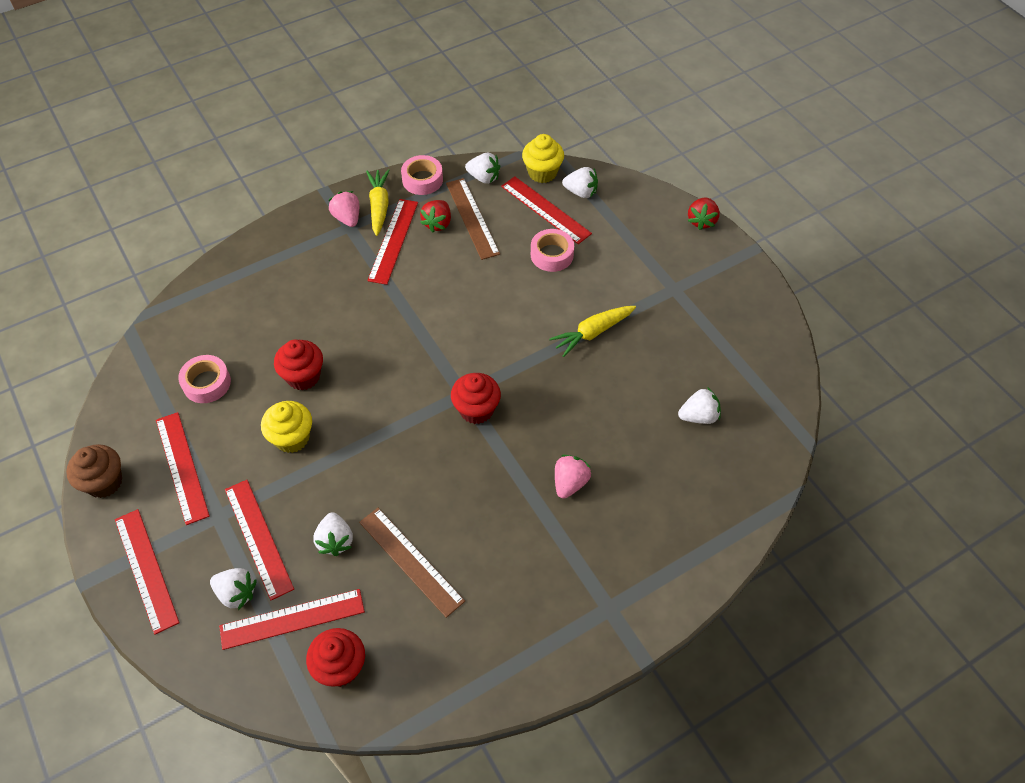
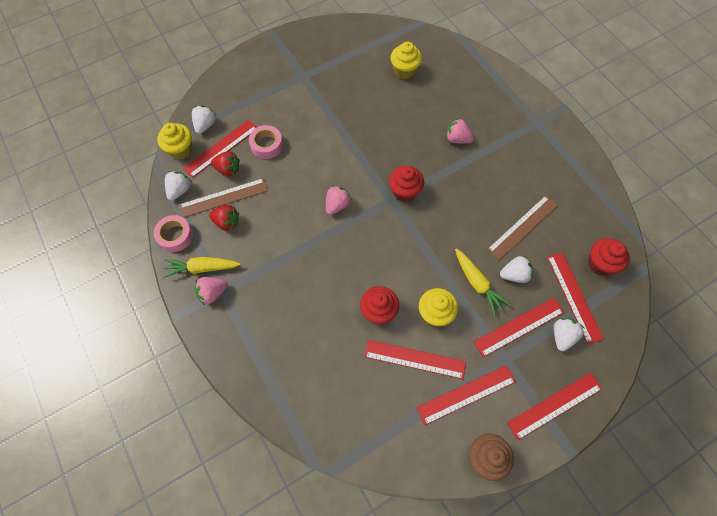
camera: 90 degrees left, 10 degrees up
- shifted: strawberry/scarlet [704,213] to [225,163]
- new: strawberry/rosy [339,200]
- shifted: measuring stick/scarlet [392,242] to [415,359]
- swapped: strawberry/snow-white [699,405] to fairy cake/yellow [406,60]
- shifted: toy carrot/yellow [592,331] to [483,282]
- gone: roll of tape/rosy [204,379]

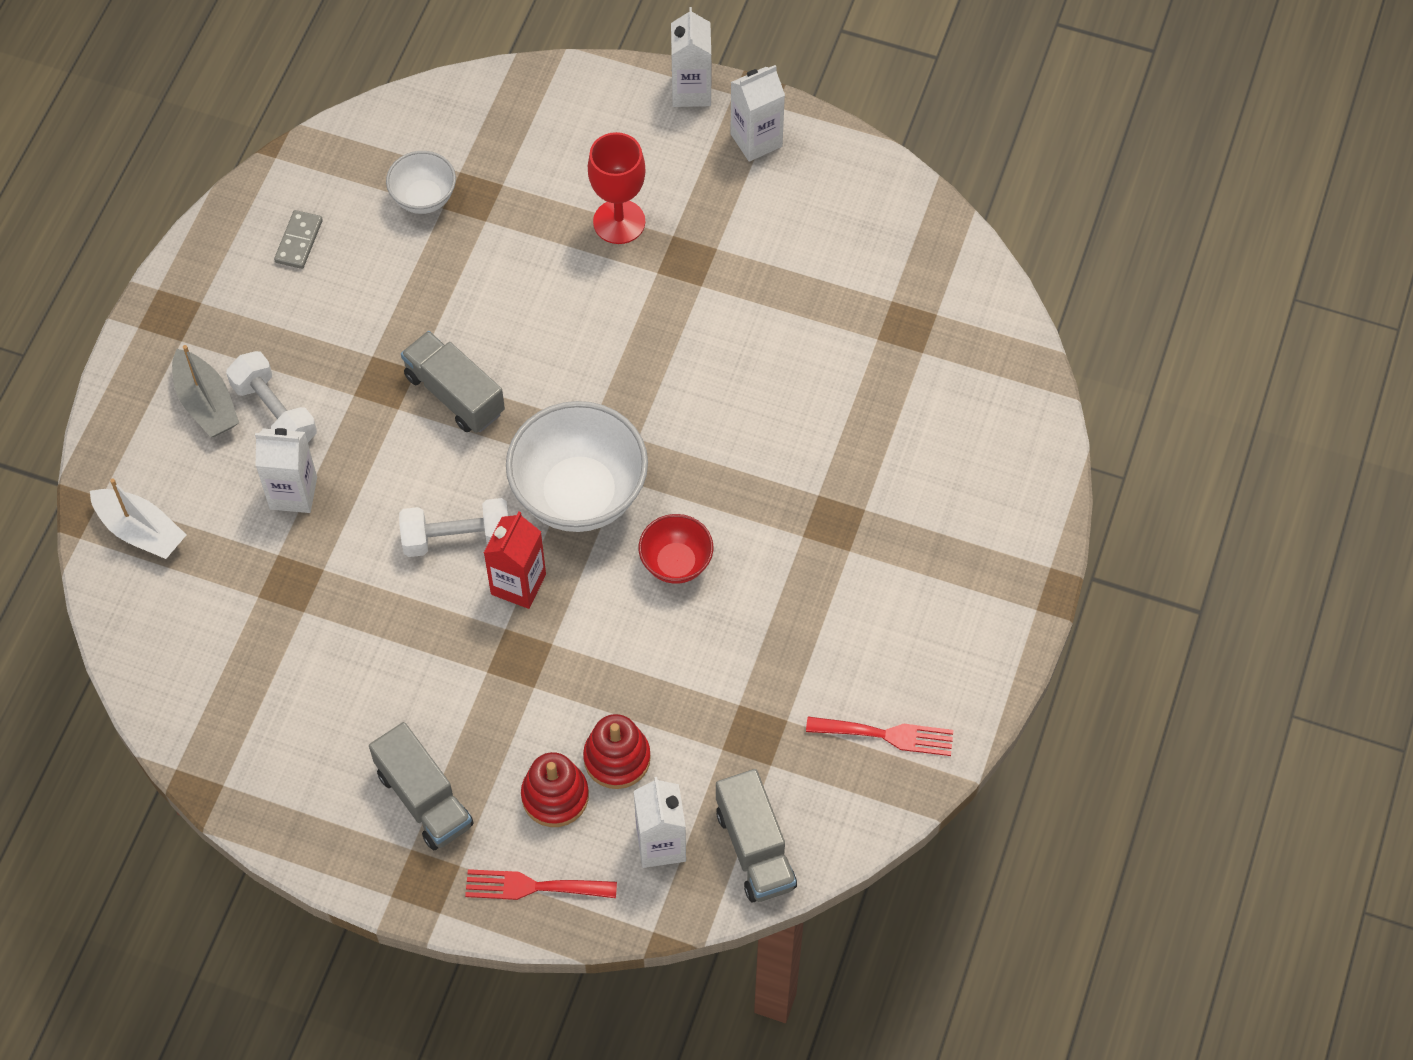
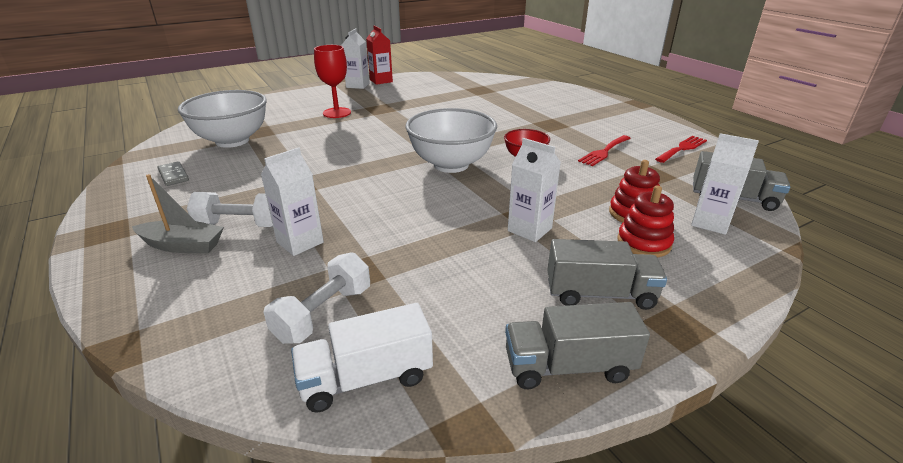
camera: 50 degrees left, 30 degrees down
- scaled: serving bowl/snow-white [421,182] = [222,119] x1.90
- shifted: hand weight/snow-white [453,527] to [316,298]
- new: lorry/snow-white [362,357]
- shifted: milk carton/scarlet [515,560] to [379,55]
- shifted: lorry/ash-grey [453,382] to [577,345]
- shifted: milk carton/snow-white [691,57] to [534,190]
- shifted: table fork/scarlet [541,884] to [604,150]
- gone: toy boat/snow-white [138,519]

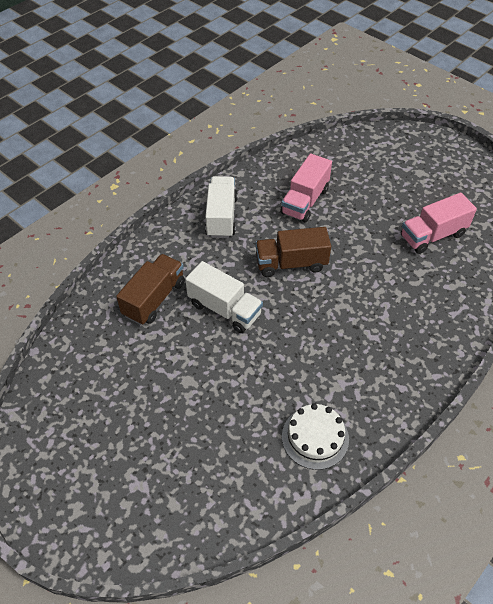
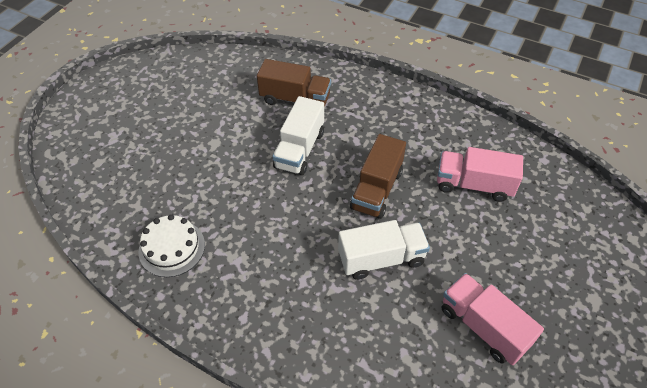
camera: 75 degrees right, 0 degrees up
- shifted: lorry/snow-white [221,207] to [384,250]
- rotated: lorry/russet [293,252] = [378,176] 135 degrees counterclockwise

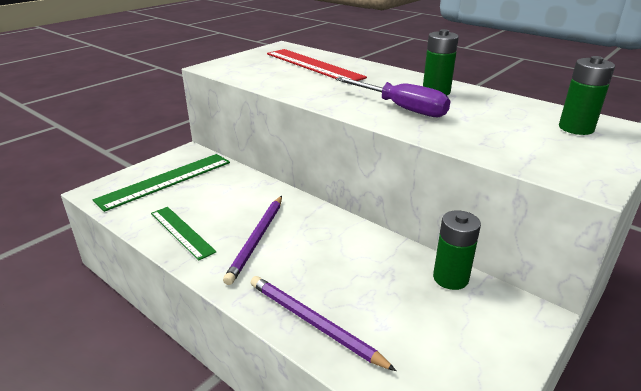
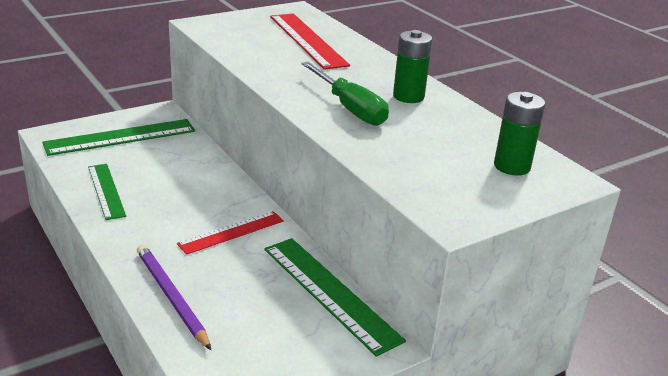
camera: 15 degrees right, 0 degrees up
- new: measuring stick/scarlet [230,233]
- swapped: battery/leaf-green [457,250] to measuring stick/leaf-green [335,297]
- repainted: screwdriver/violet [393,97] to screwdriver/leaf-green [345,94]
- gone: pencil/violet [252,240]

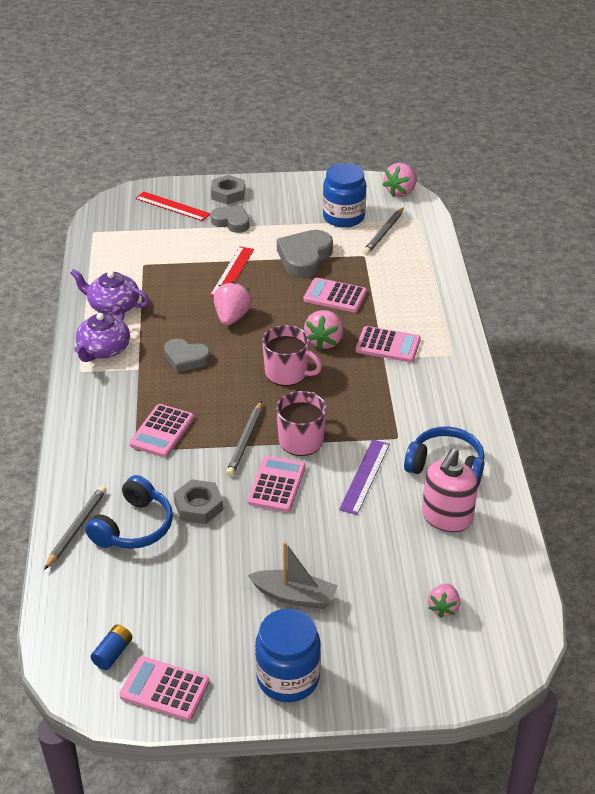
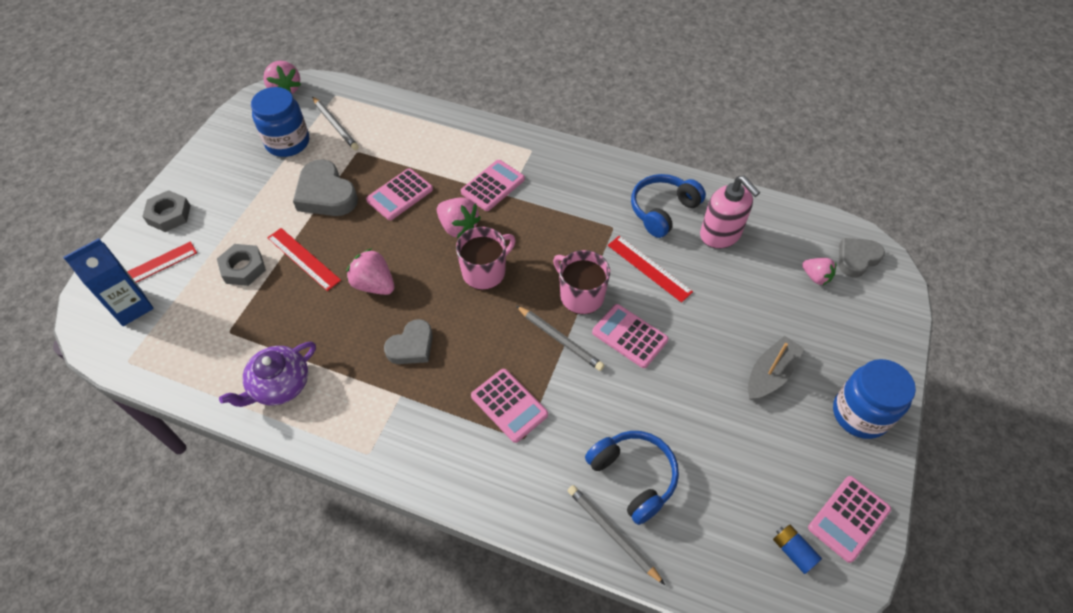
camera: 65 degrees left, 15 degrees up
- new: milk carton/blue [108,282]
- shifted: hexagon nut/ash-grey [198,501] to [241,265]
- repainted: measuring stick/violet [364,477] to measuring stick/scarlet [650,269]
- shifted: heart shape/ash-grey [230,219] to [862,257]
- gone: teapot/violet [102,334]

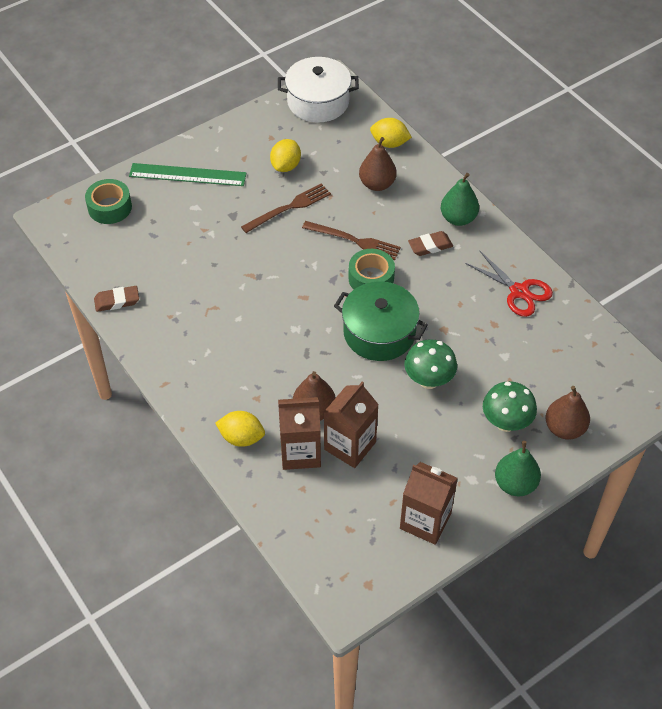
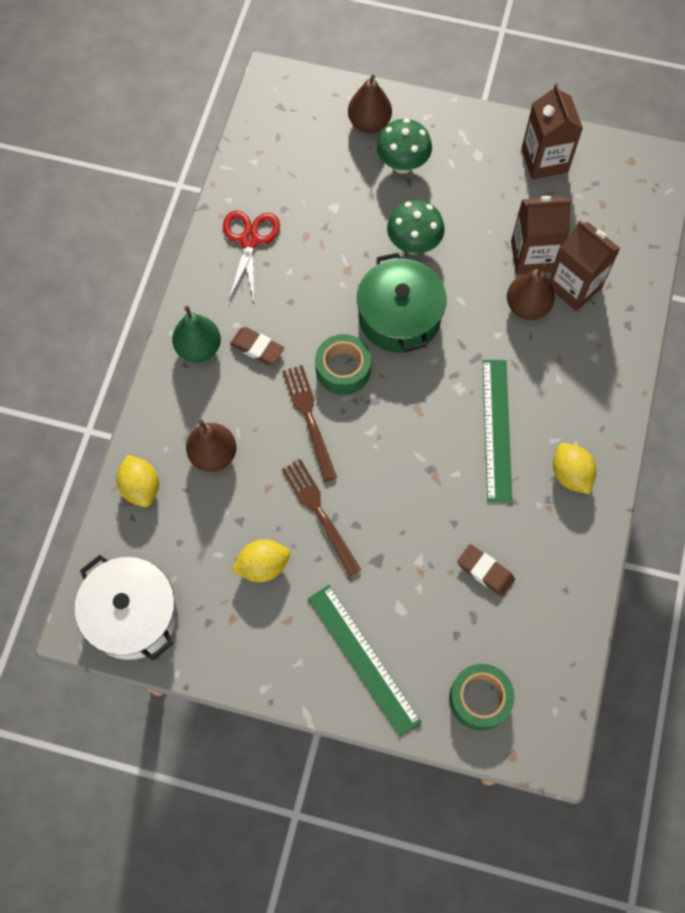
camera: 130 degrees left, 15 degrees up
- rotated: table fork/russet [286,208] = [321,518] 45 degrees clockwise
- shifted: eraser/russet [116,299] to [486,570]
- new: measuring stick/leaf-green [497,431]
- shifted: lemon/yellow [240,429] to [574,468]
- gone: pear/leaf-green [518,469]

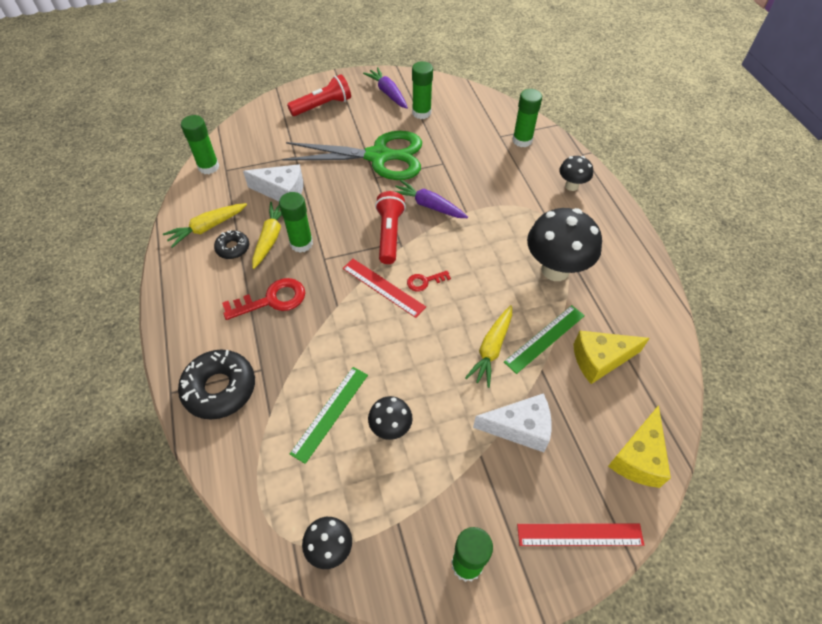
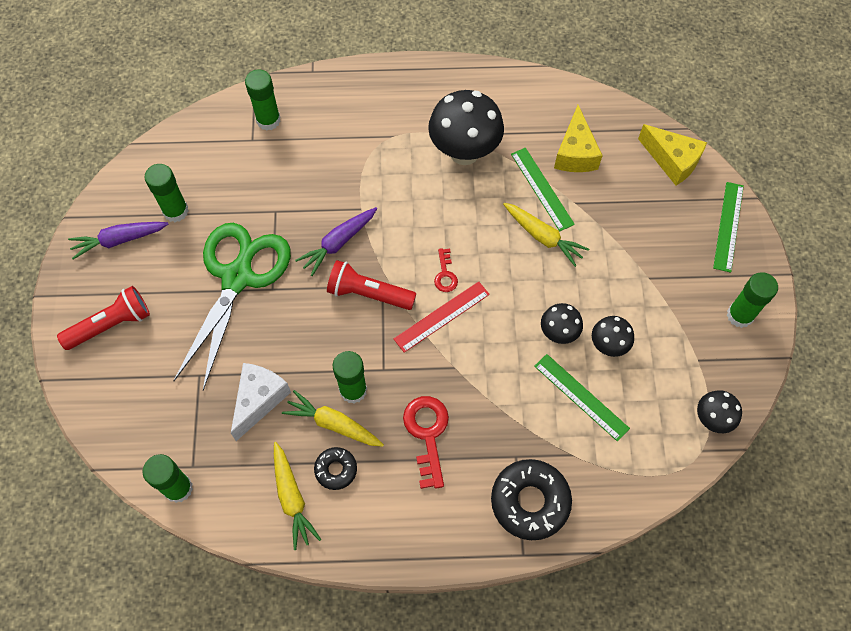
camera: 75 degrees left, 10 degrees up
- rotated: flashlight/scarlet [319,95] = [103,318] 75 degrees clockwise
- shifted: fungus/ebony [576,173] to [562,323]
- repainted: measuring stick/scarlet [580,535] to measuring stick/leaf-green [728,227]
- gone: piece of cheese/snow-white [512,422]

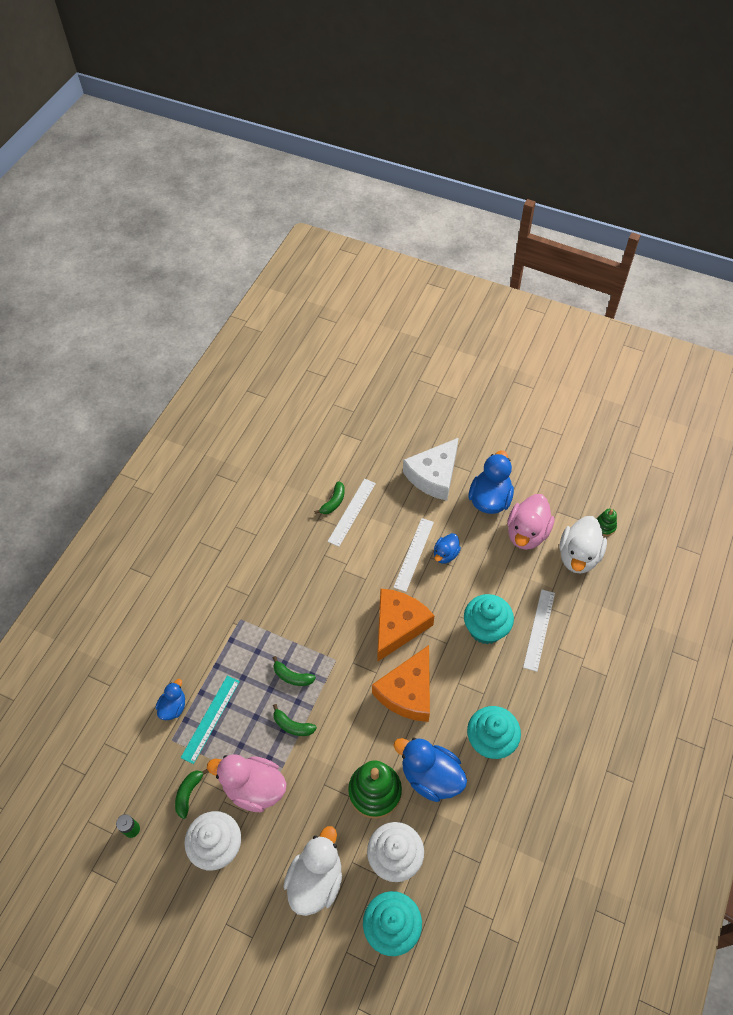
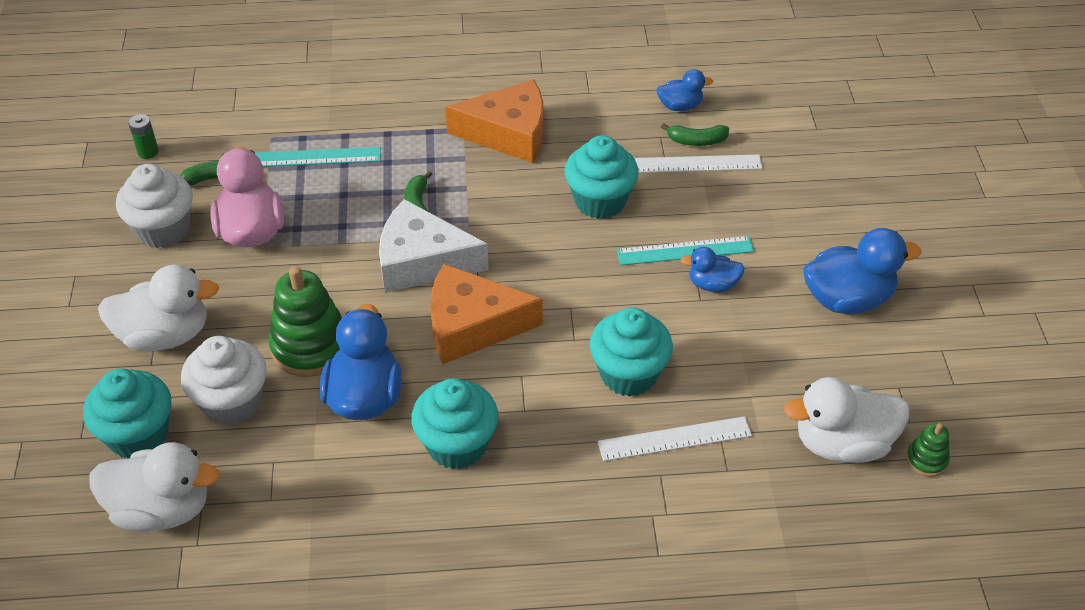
camera: 60 degrees right, 10 degrees down
- new: duck/snow-white [154,487]
- shifted: piece of cheese/snow-white [430,469] to [434,246]
- shifted: piece of cheese/orange [406,624] to [494,121]
- new: fairy cake/turquoise [602,177]
- repainted: measuring stick/snow-white [413,555] to measuring stick/turquoise [685,250]
- shifted: duck/blue [170,699] to [684,90]
- gone: toy banana/leaf-green [295,720]
- gone: duck/rosy [531,522]

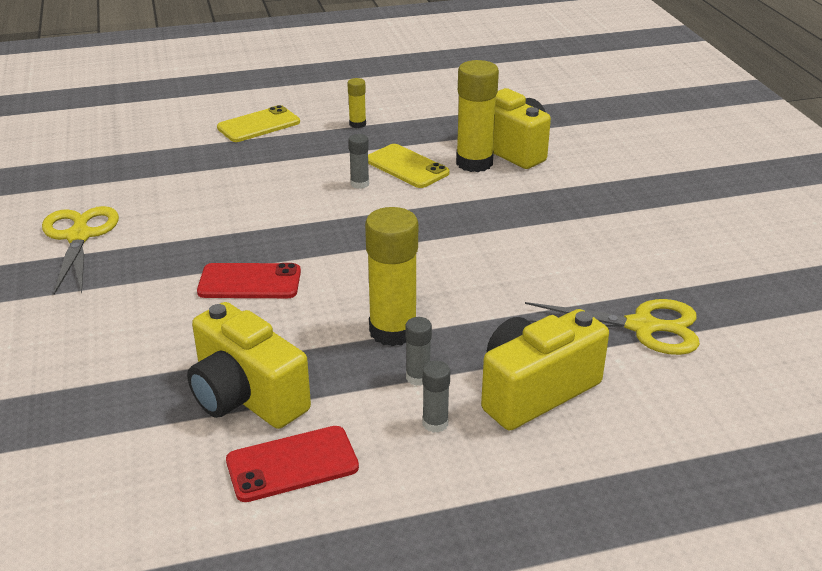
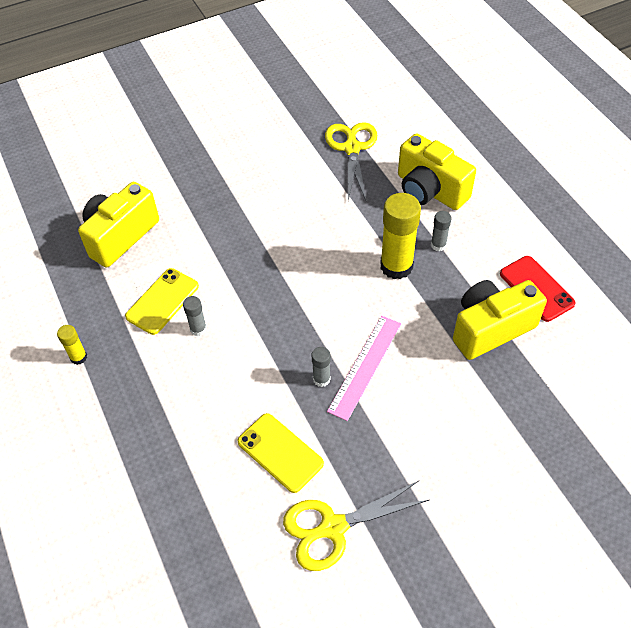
camera: 100 degrees left, 20 degrees up
- shifted: smartphone/yellow [258,123] to [280,453]
- shifted: stick of glue/ash-grey [436,397] to [321,367]
- swapped: smartphone/scarlet [249,280] to measuring stick/rosy [364,368]
- rotated: camera/yellow [249,365] = [500,320] 150 degrees counterclockwise
- gone: stick of glue/yellow [477,116]

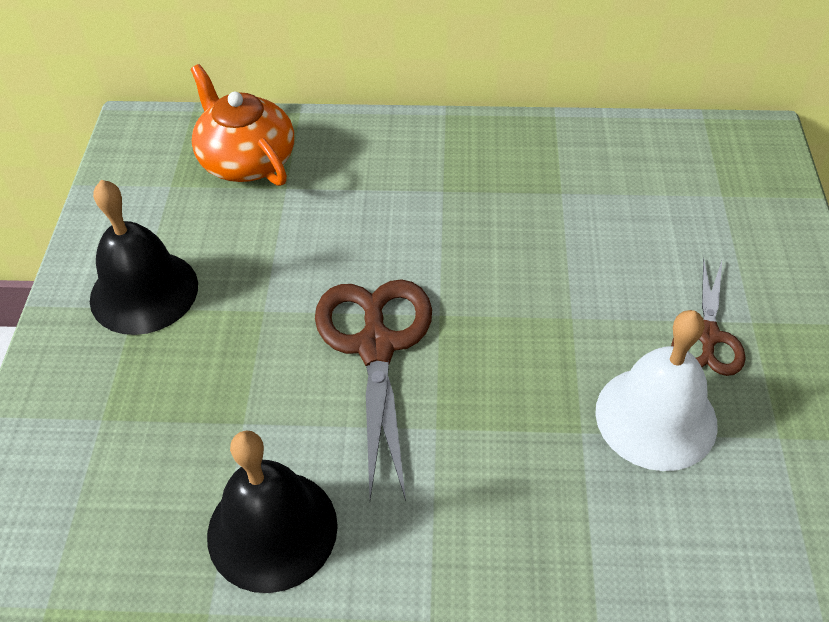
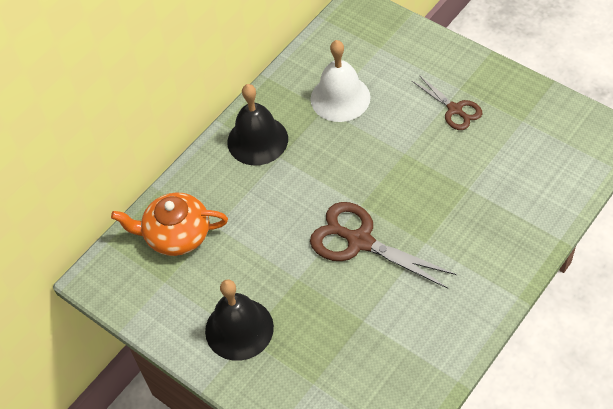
camera: 50 degrees left, 5 degrees up
- shifted: hand bell/ebony [272,511] to [257,124]
- shifted: hand bell/snow-white [656,390] to [340,81]

